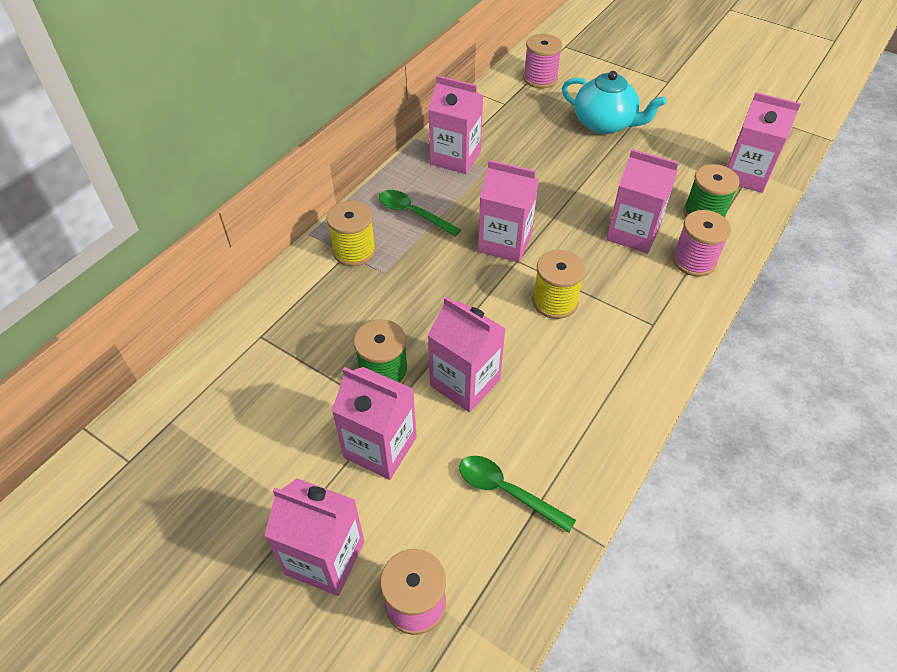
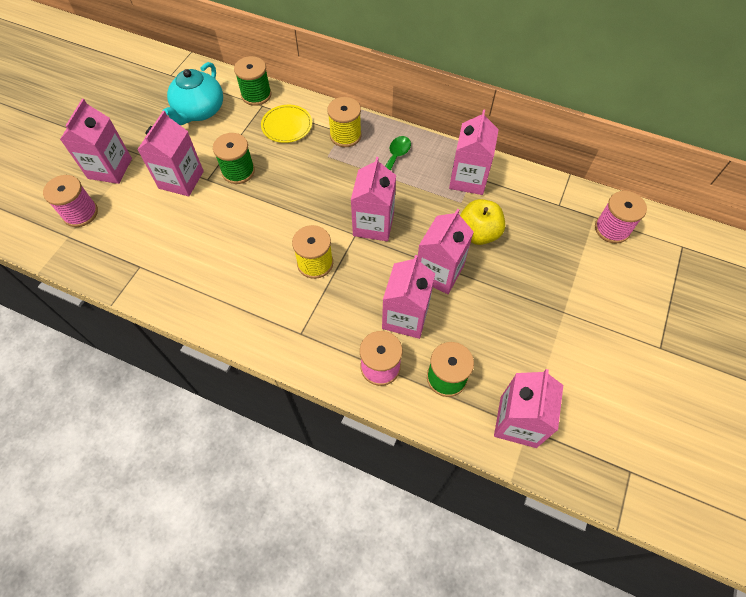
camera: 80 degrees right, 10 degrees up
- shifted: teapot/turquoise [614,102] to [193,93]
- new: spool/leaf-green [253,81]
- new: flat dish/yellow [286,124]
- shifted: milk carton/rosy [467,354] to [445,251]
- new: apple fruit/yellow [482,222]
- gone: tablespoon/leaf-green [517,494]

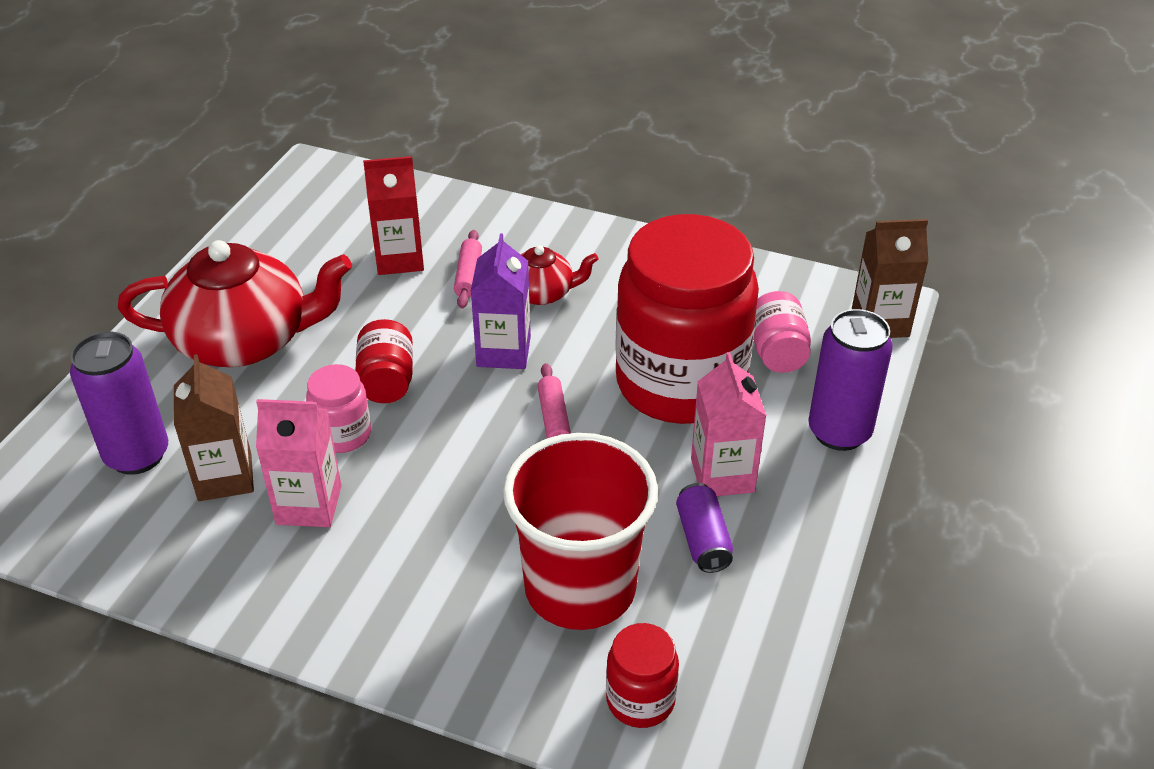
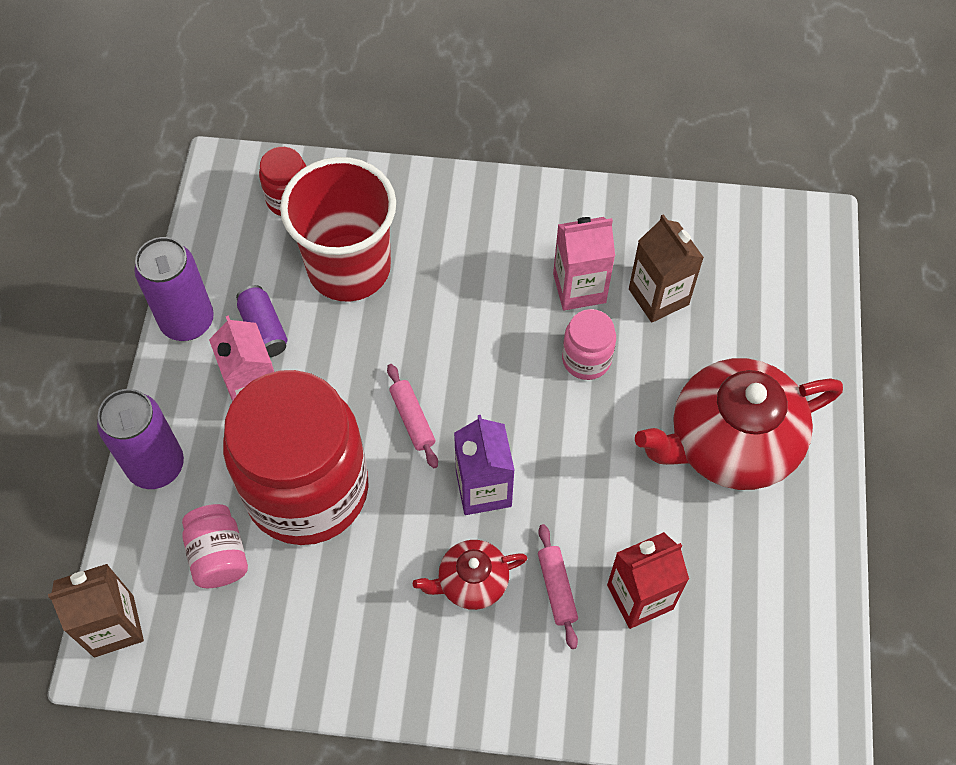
camera: 165 degrees right, 20 degrees up
- shifted: soda can/violet [119,403] to [174,289]
- gone: preserve jar/scarlet [384,361]

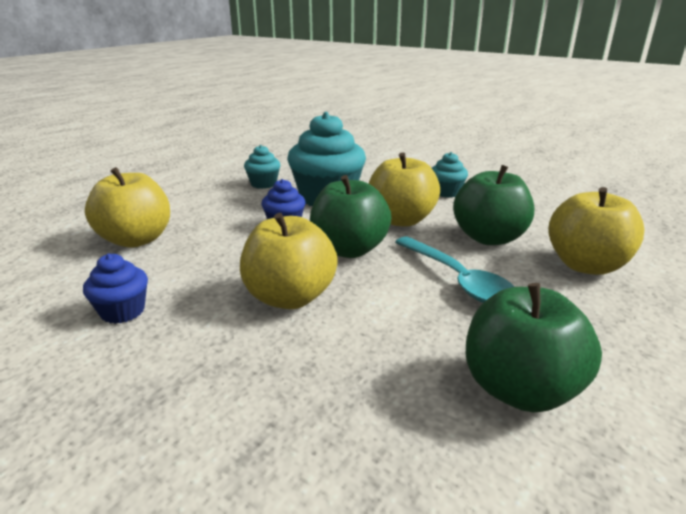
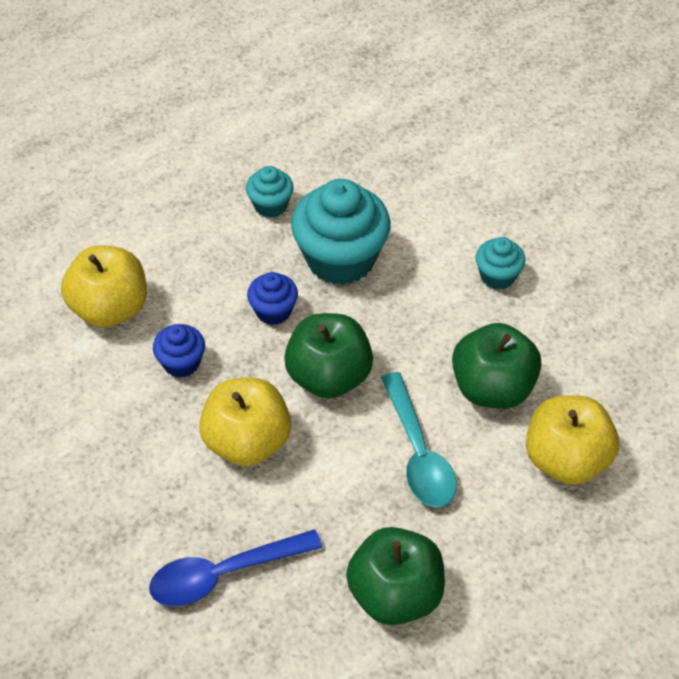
camera: 15 degrees right, 25 degrees up
- new: tablespoon/blue [235,567]
- shifted: fairy cake/blue [115,289] to [179,351]
- gone: apple fruit/yellow [404,189]

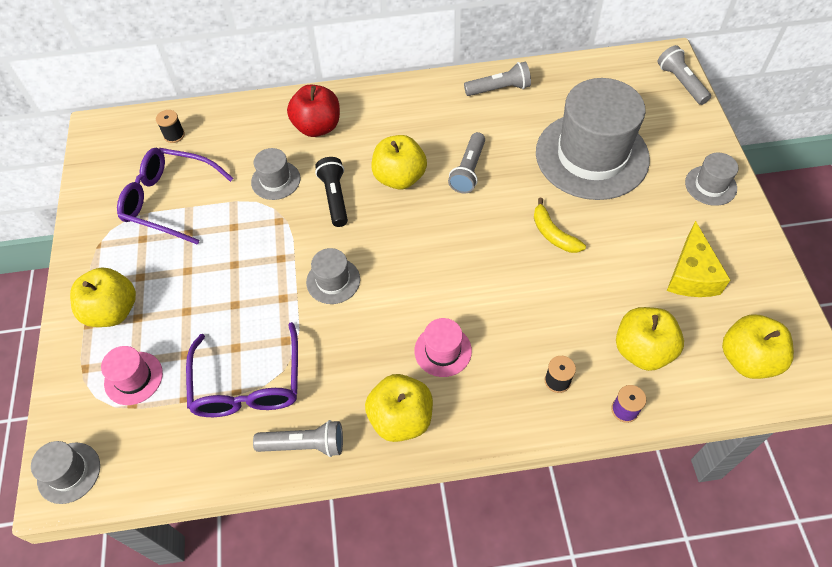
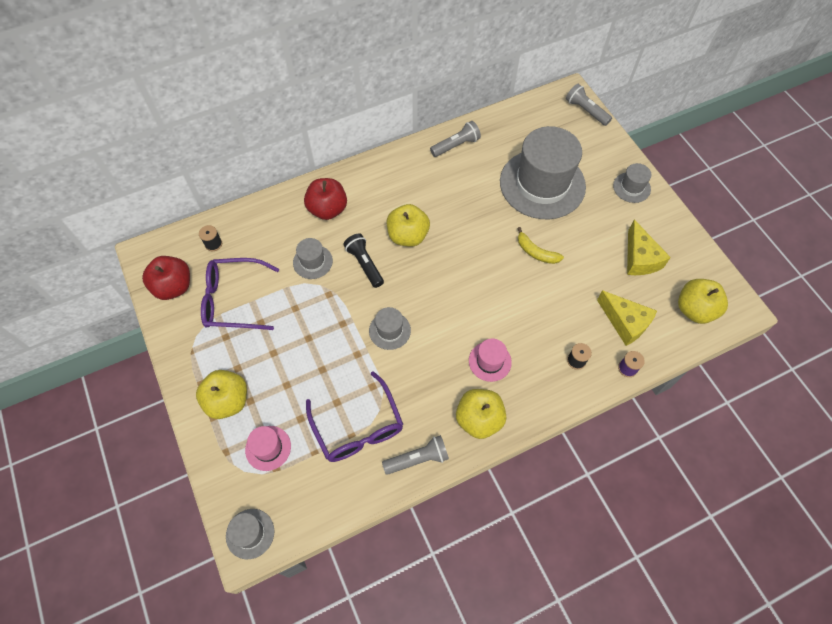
camera: 20 degrees left, 5 degrees up
- new: apple fruit/scarlet [166,278]
- swapped: apple fruit/yellow [650,339] to piece of cheese/yellow [627,318]
- gone: flashlight/ash-grey [466,163]

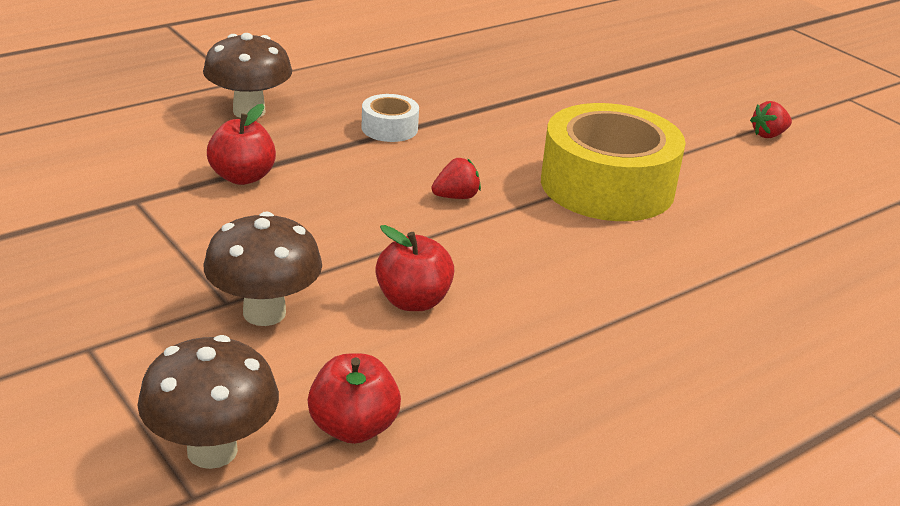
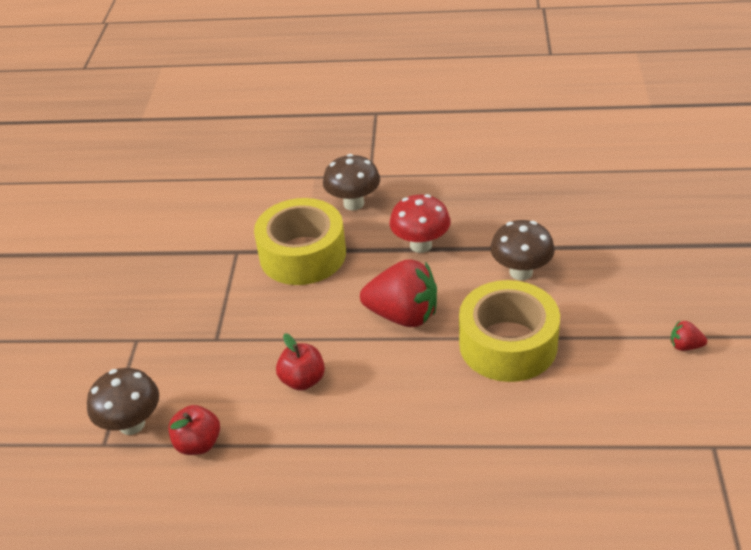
camera: 45 degrees right, 10 degrees up
- swapped: apple fruit/scarlet [241,144] to roll of tape/yellow [300,241]
- scaled: strawberry/scarlet [456,178] = [398,293] x2.34
- swapped: roll of tape/snow-white [390,118] to fungus/scarlet [419,223]
- shifted: fungus/russet [263,268] to [522,250]

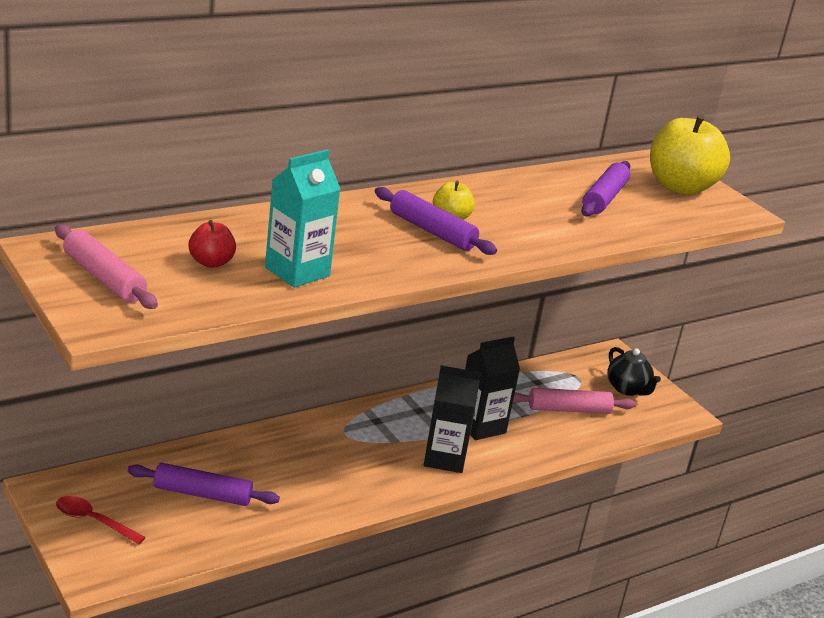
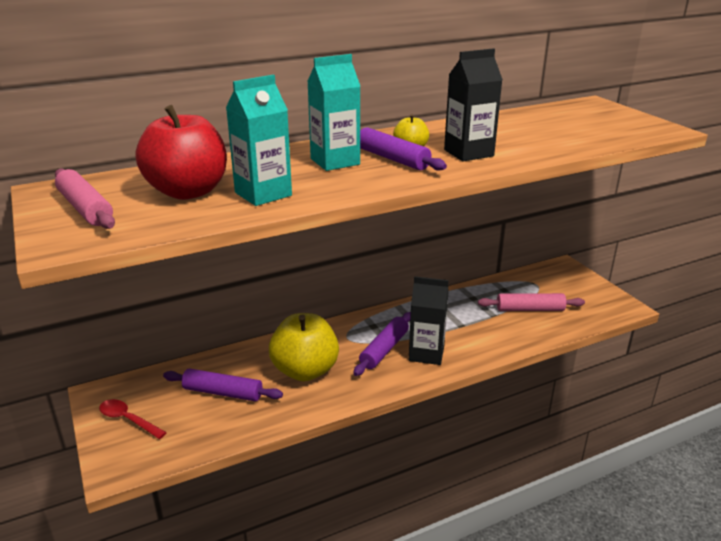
camera: 10 degrees right, 0 degrees up
- scaled: apple fruit/scarlet [212,244] = [181,152] x2.09
- shifted: apple fruit/yellow [690,154] to [304,347]
- new: milk carton/turquoise [333,112]
- shifted: pastry roller/violet [605,189] to [382,344]
- shifted: milk carton/ebony [492,388] to [473,105]
- gone: teapot/ebony [634,371]

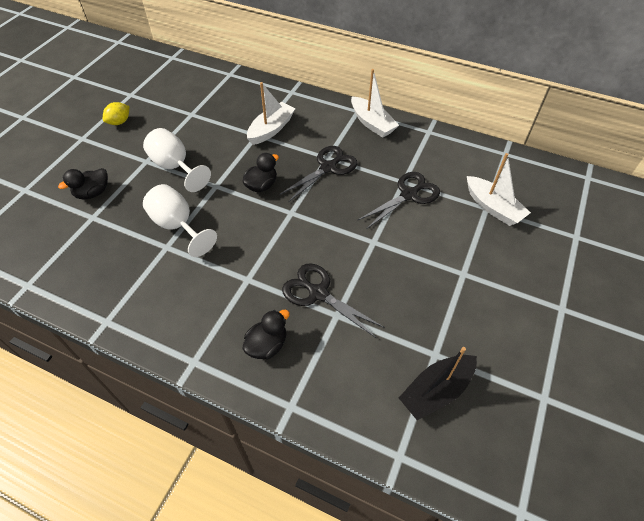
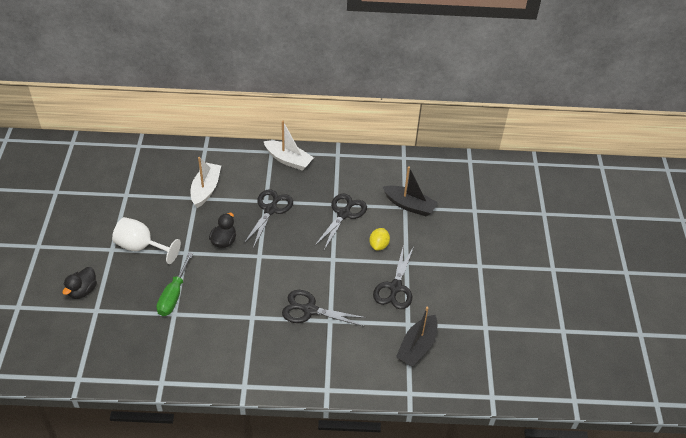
camera: 25 degrees left, 5 degrees down
- swapped: wine glass/snow-white [180,220] to screwdriver/leaf-green [174,284]
- shifted: lemon/yellow [116,113] to [379,239]
- new: scissors/ebony [393,276]
- repainted: toy boat/snow-white [499,189] to toy boat/ebony [410,191]
- gone: duck/ebony [266,334]

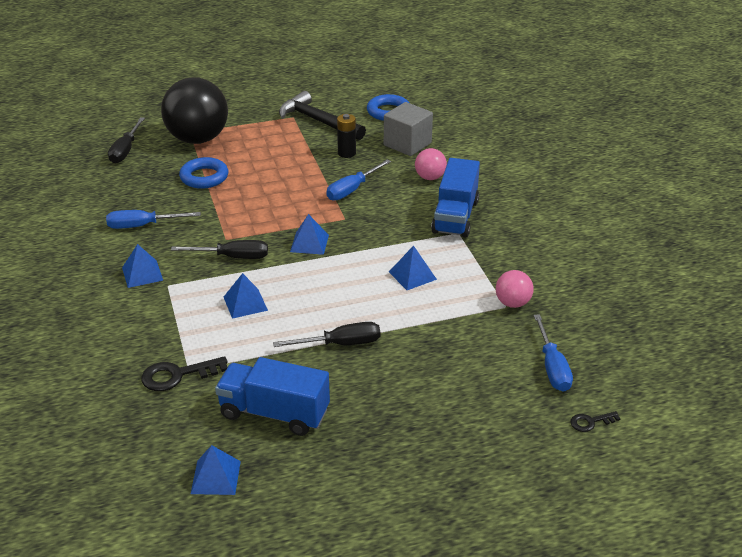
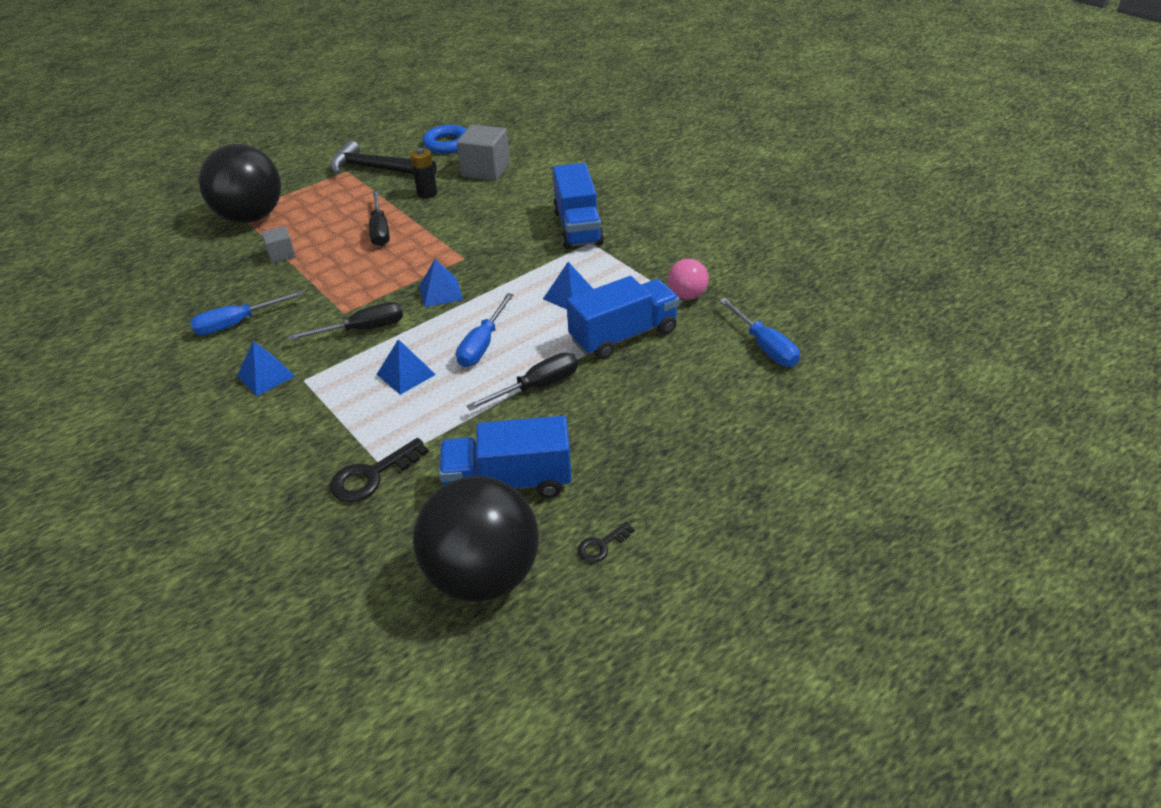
camera: 20 degrees left, 5 degrees up
- swapped: torus/blue [203,173] to solid cube/ash-grey [278,244]
- shifted: screwdriver/ebony [126,140] to [379,218]
- swapped: solid pyramid/blue [216,470] to ball/ebony [476,539]
- shifted: screwdriver/blue [358,180] to [485,330]
- new: lorry/blue [622,317]
- shifted: door key/ebony [595,421] to [606,542]
- gone: ball/rosy [431,164]

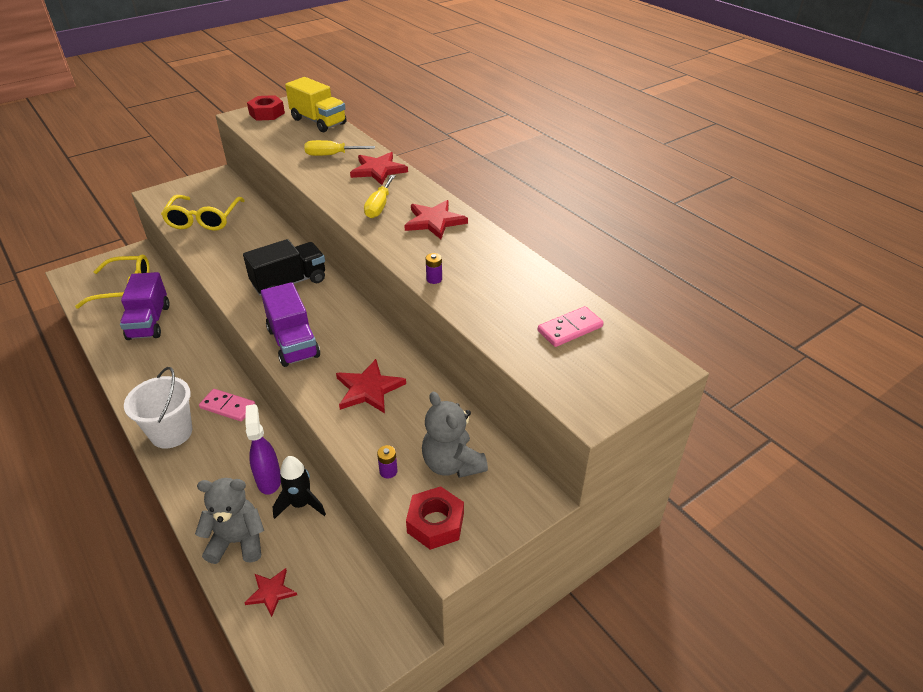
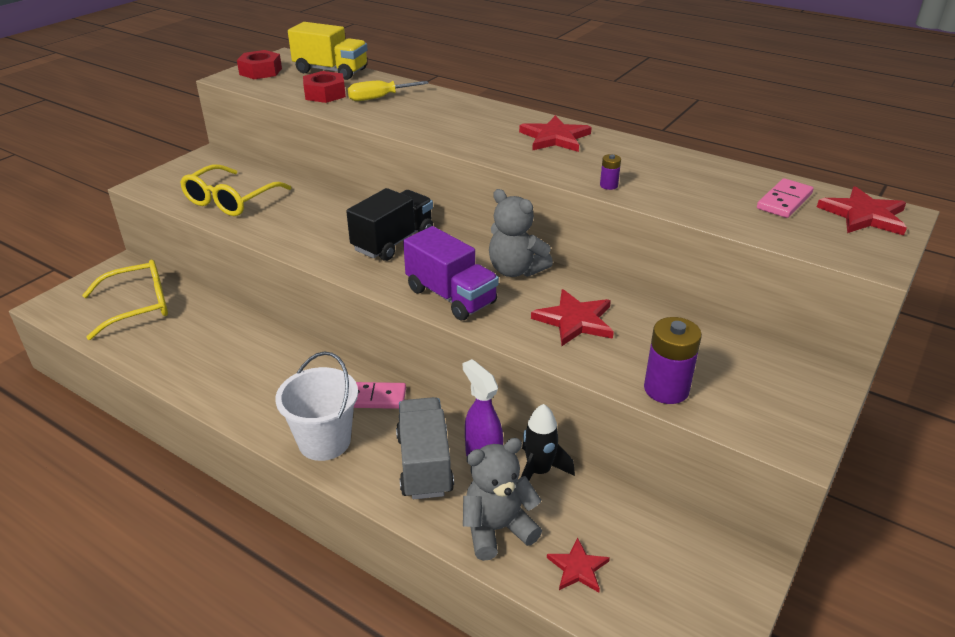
camera: 20 degrees left, 5 degrees down
- rotated: eyeglasses/yellow [203,213] = [235,190] 45 degrees clockwise
- shifted: hexagon nut/scarlet [435,518] to [324,87]
- new: lorry/ash-grey [425,448]
- shifted: stuffed bear/ash-grey [455,434] to [521,233]
- scaled: battery/violet [387,461] = [673,360] x2.13
- shifted: five-pointed star/scarlet [379,168] to [862,210]
- gone: lorry/violet [144,306]
- gone: screwdriver/yellow [379,196]

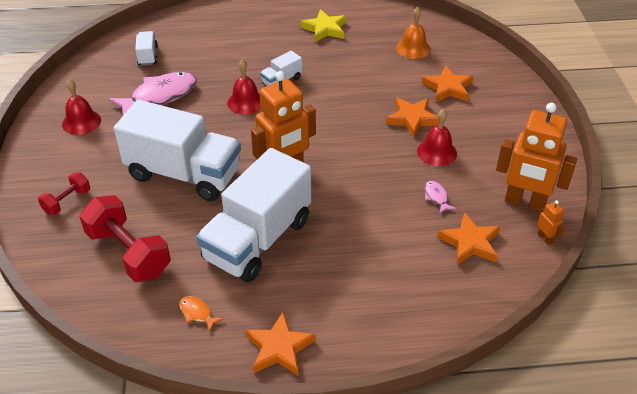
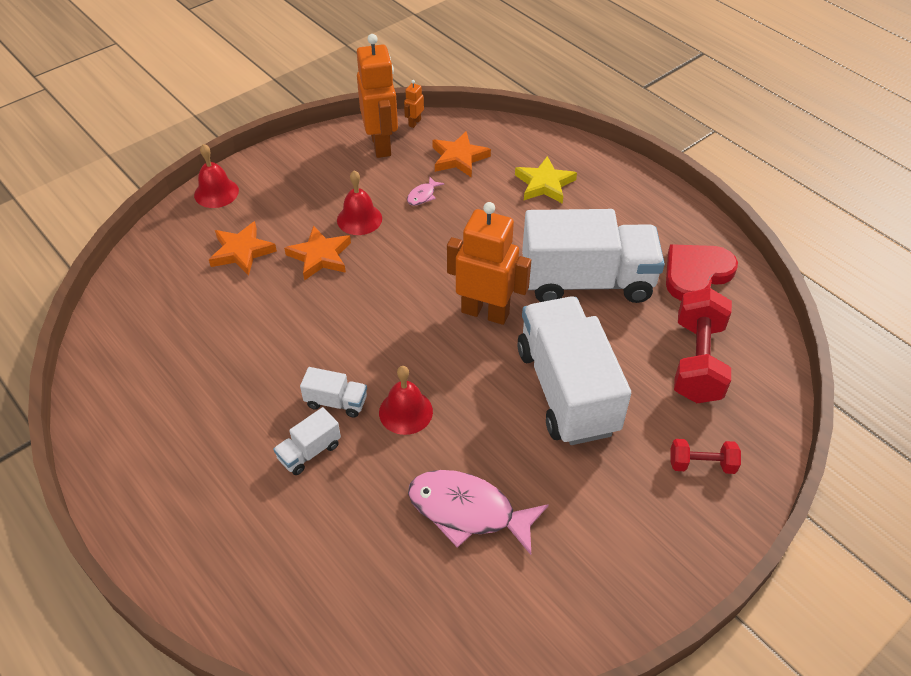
camera: 125 degrees left, 5 degrees up
- shifted: hand bell/scarlet [81,107] to [216,176]
- shifted: lorry/snow-white [146,48] to [307,441]
- shifted: five-pointed star/yellow [323,25] to [546,180]
- swapped: toy fish/orange [201,314] to heart shape/scarlet [702,272]
- gone: five-pointed star/orange [280,344]
- gone: hand bell/orange [413,33]

